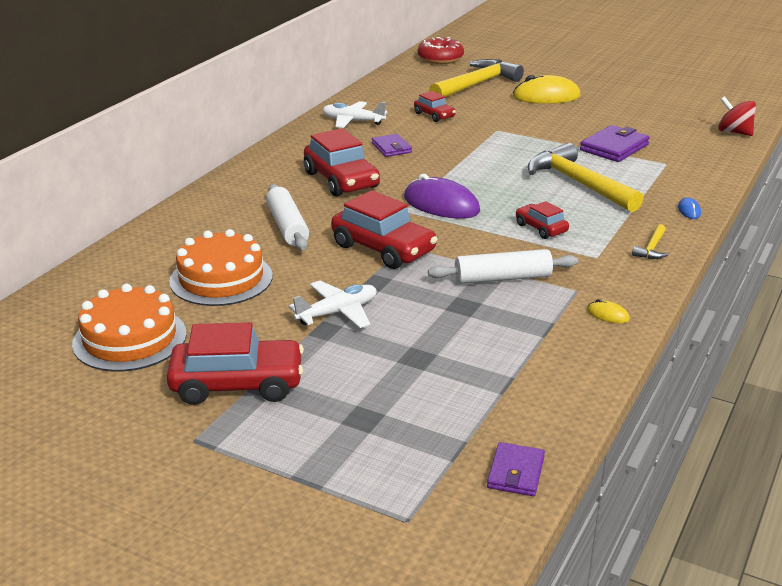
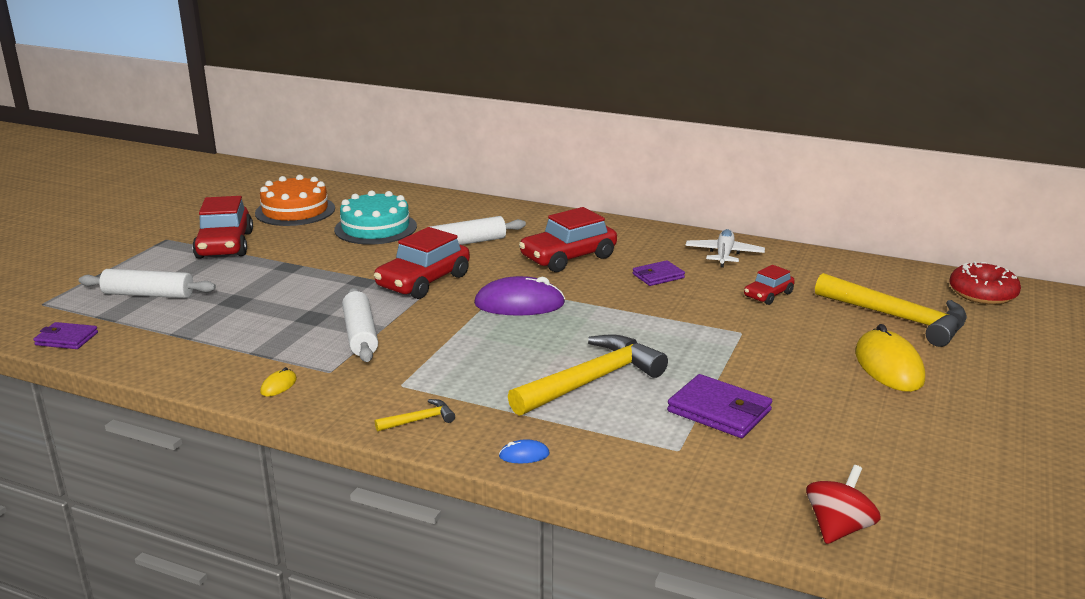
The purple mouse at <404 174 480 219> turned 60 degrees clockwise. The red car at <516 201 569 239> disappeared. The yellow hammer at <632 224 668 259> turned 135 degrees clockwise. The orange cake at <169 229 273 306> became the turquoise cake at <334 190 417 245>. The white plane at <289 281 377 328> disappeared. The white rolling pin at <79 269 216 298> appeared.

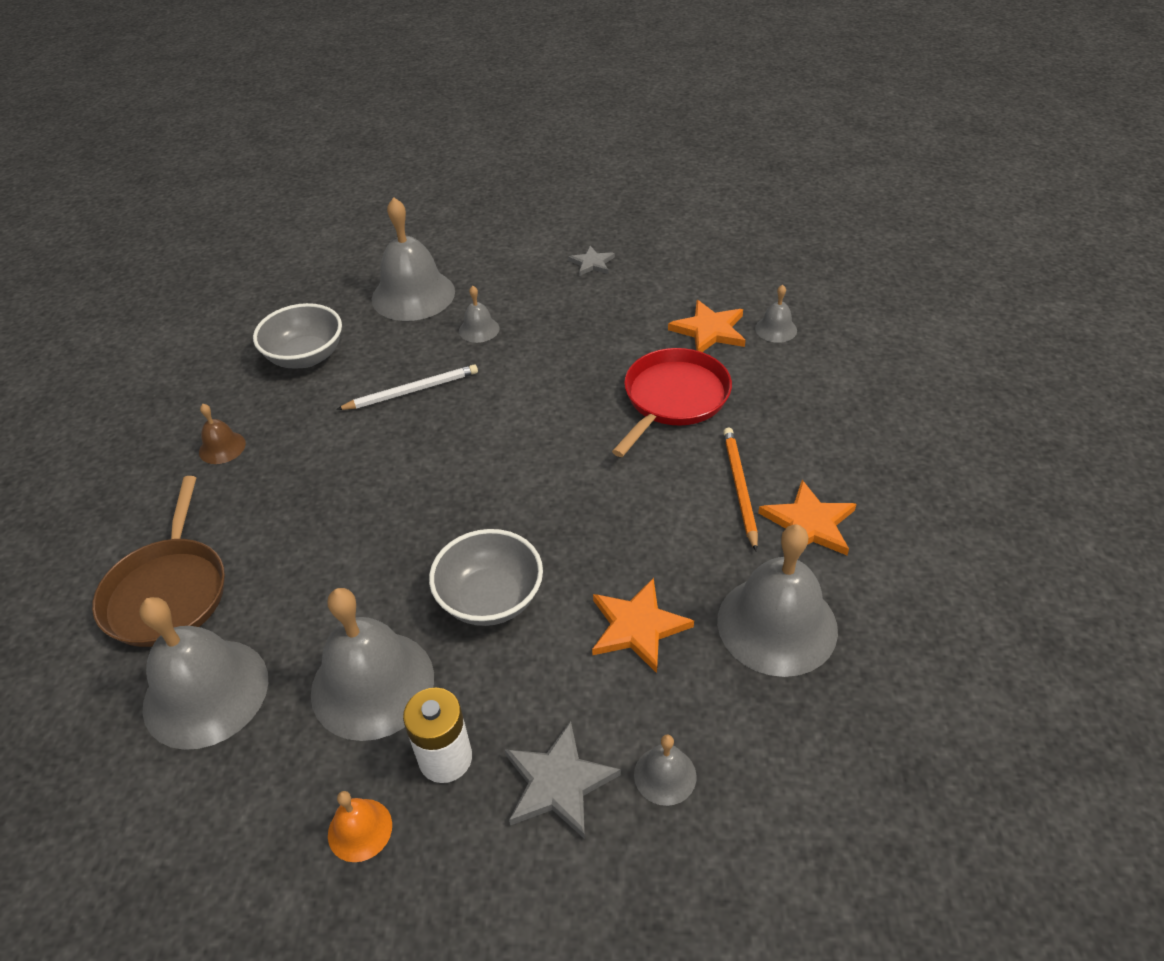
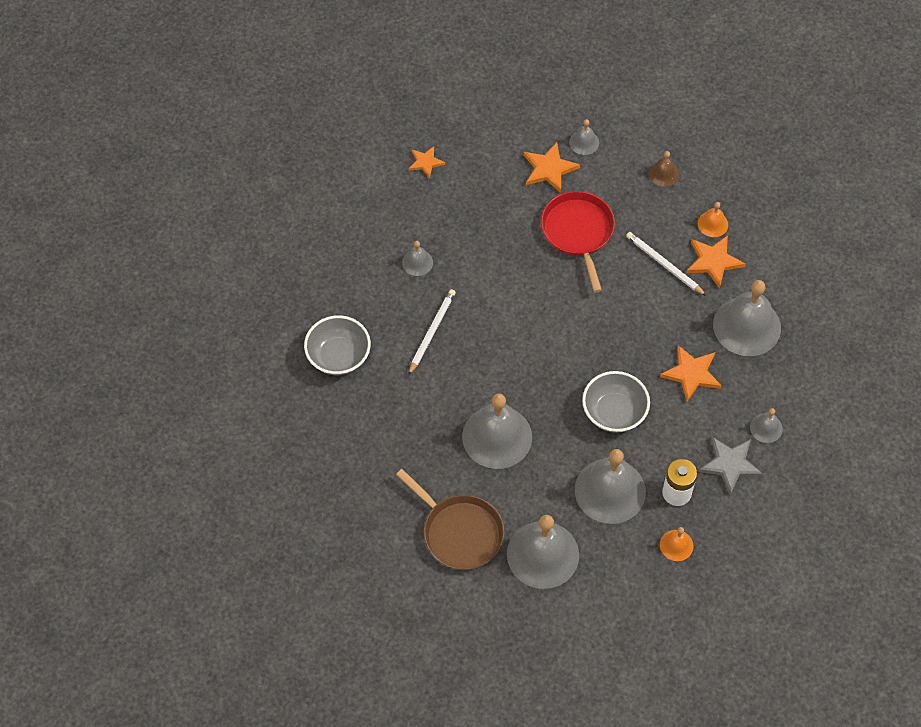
The grey bell moved from <372 197 455 321> to <462 393 532 469>. The grey star at <568 246 615 276> became the orange star at <409 146 445 179>. The brown bell moved from <199 404 246 464> to <648 151 679 187>. The orange pencil at <723 428 758 552> became the white pencil at <626 232 707 296>. The orange bell at <698 202 728 237> appeared.

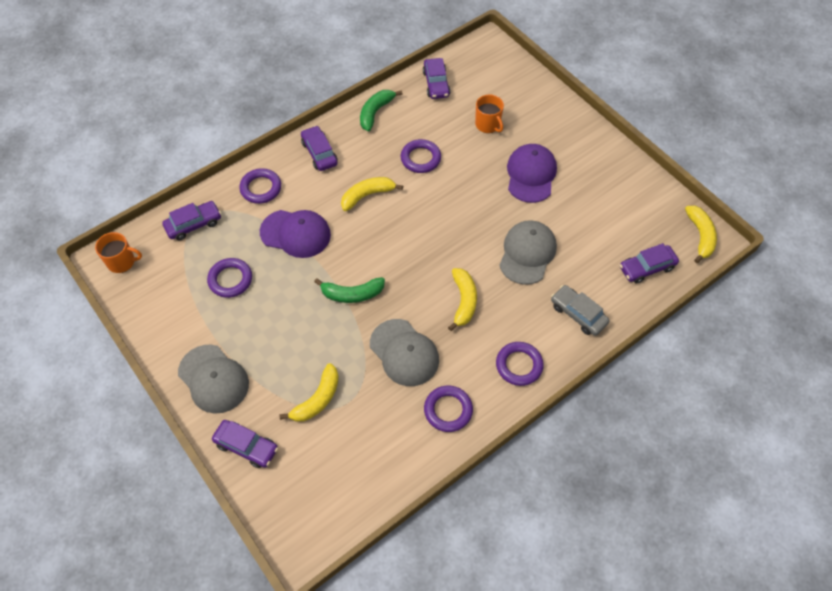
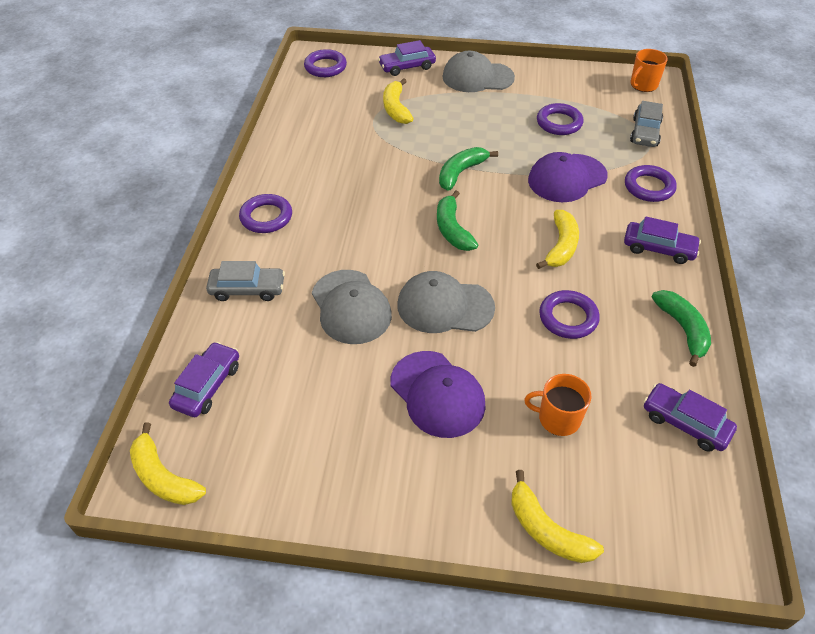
The purple car at <162 201 221 241> became the grey car at <630 101 663 147>. The yellow banana moved from <448 268 477 331> to <511 470 604 563>. The grey cap moved from <370 319 439 386> to <397 271 495 333>. The purple ring moved from <424 386 473 432> to <304 49 347 77>. The green banana at <437 191 478 251> appeared.

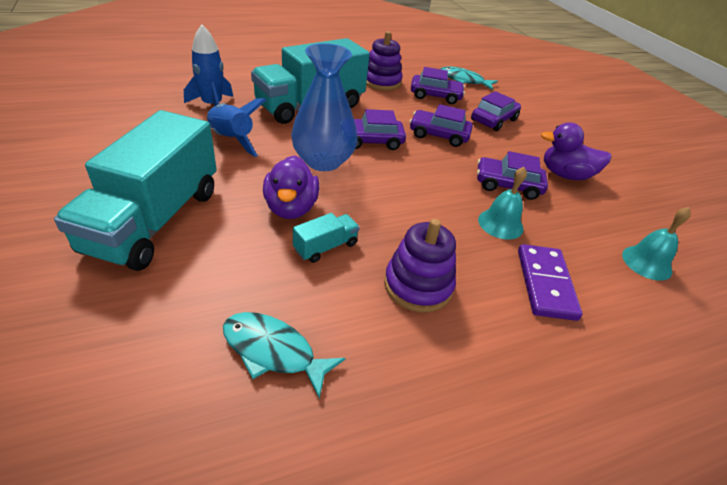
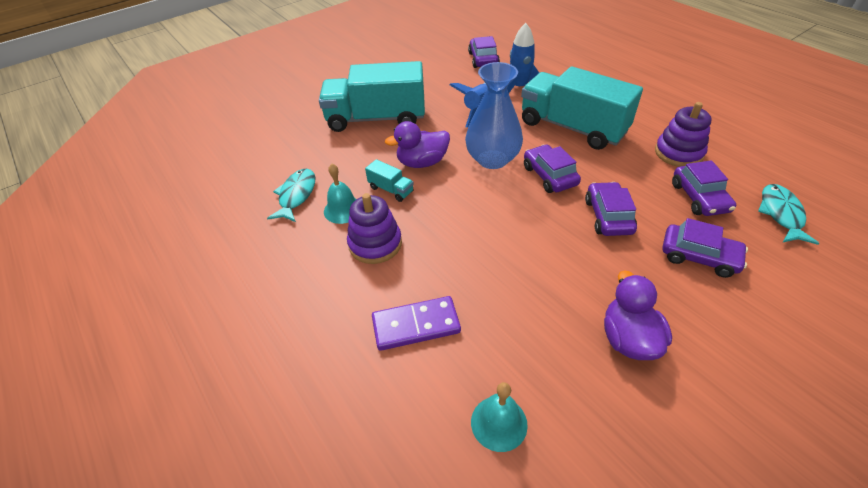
The purple car moved from <477 151 548 200> to <468 36 500 68>. The turquoise bell moved from <478 167 527 240> to <324 164 357 224>.

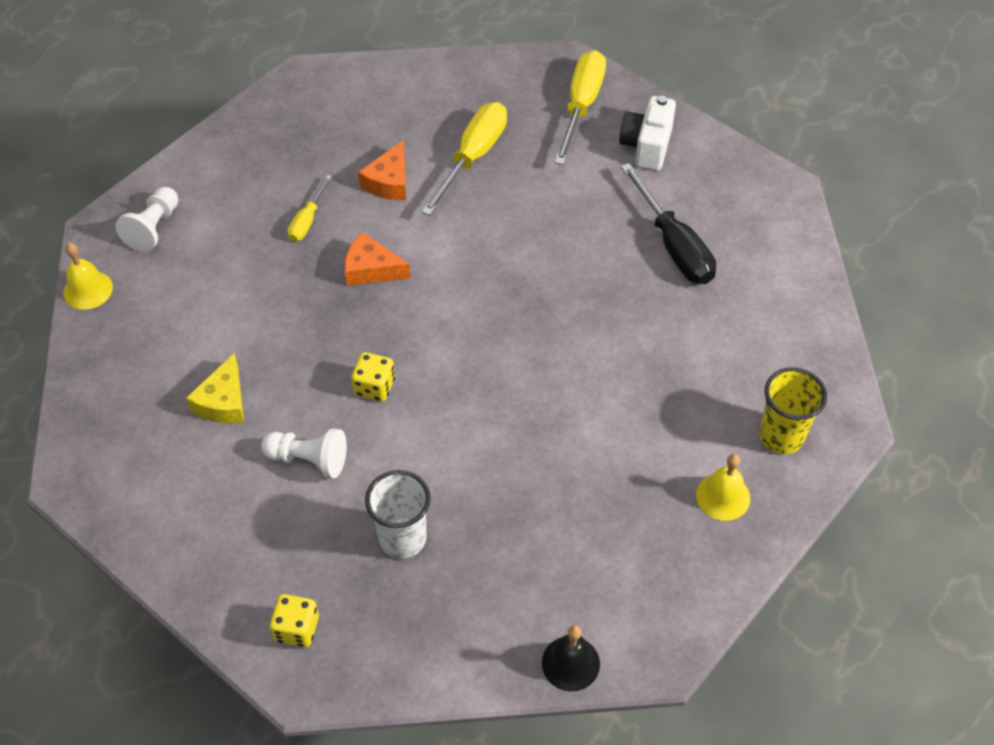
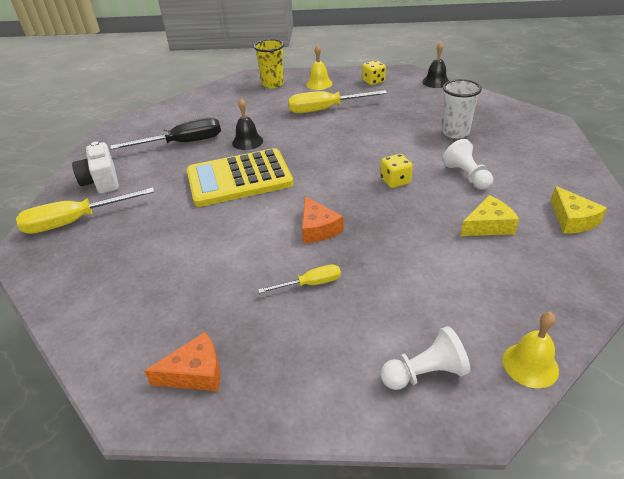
The white camera at <619 96 676 171> turned 90 degrees clockwise. The yellow screwdriver moved from <421 102 507 216> to <288 90 387 114>. The orange cheese moved from <358 141 406 200> to <144 332 220 391>. The black screwdriver at <621 163 716 284> turned 45 degrees clockwise. The yellow dice moved from <270 594 319 647> to <362 60 386 85>. The black bell at <232 98 263 150> appeared. The yellow calculator at <187 148 293 207> appeared. The yellow cheese at <551 186 607 234> appeared.

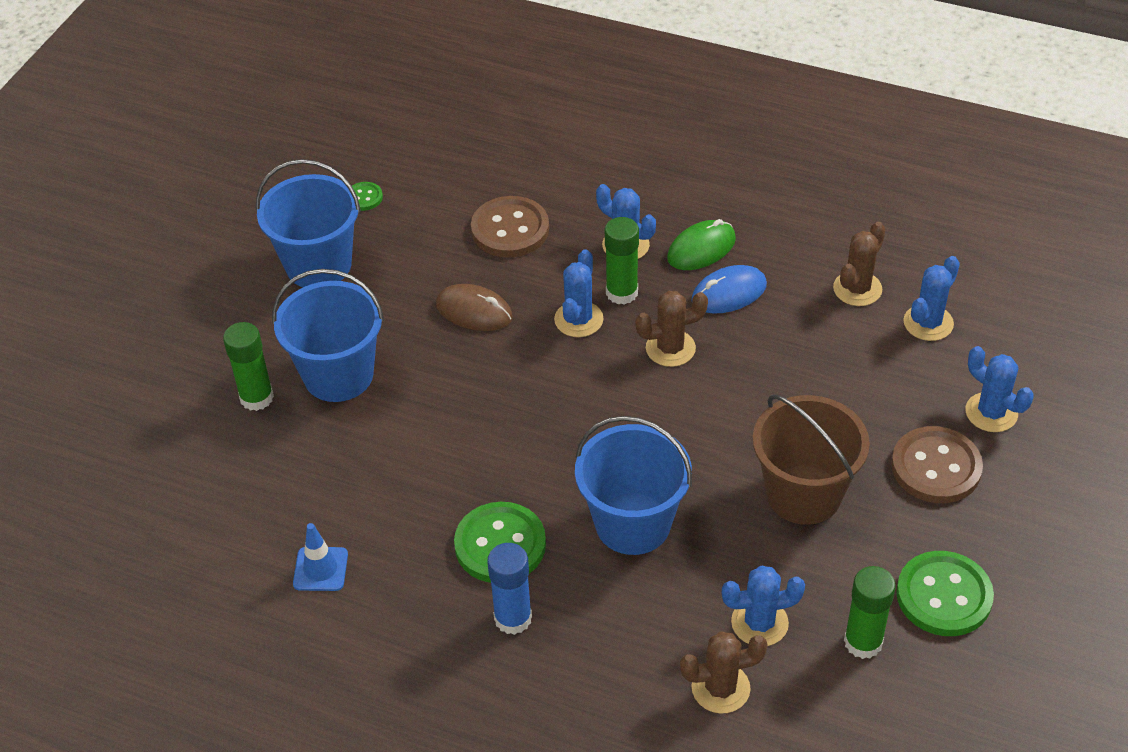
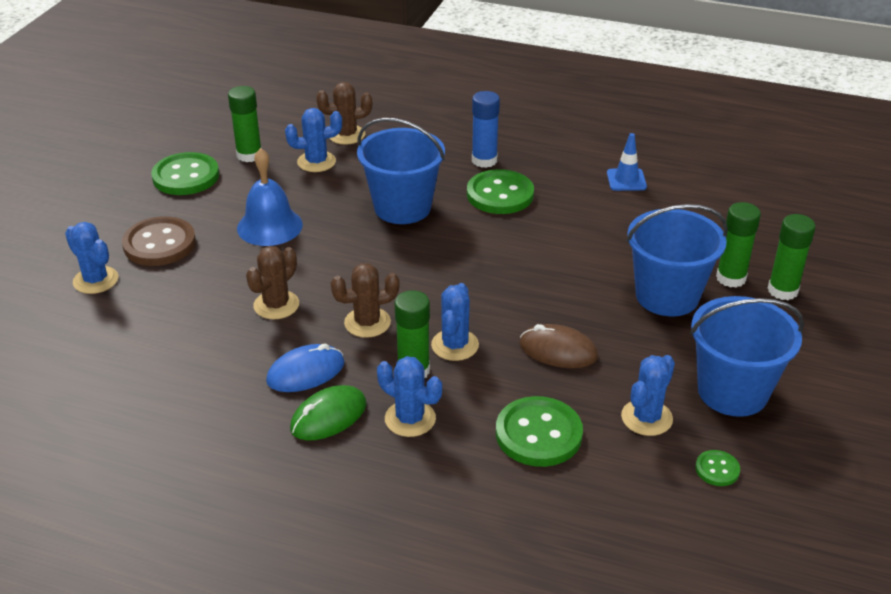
The brown button at <471 196 549 258> became the green button at <496 396 583 467>. The brown cactus moved from <833 222 886 306> to <246 246 299 319>. The blue cactus moved from <903 256 960 341> to <621 355 675 436>. The brown bucket at <753 394 870 525> was replaced by the blue bell at <237 148 303 246>. The green glue stick at <768 214 816 300> appeared.

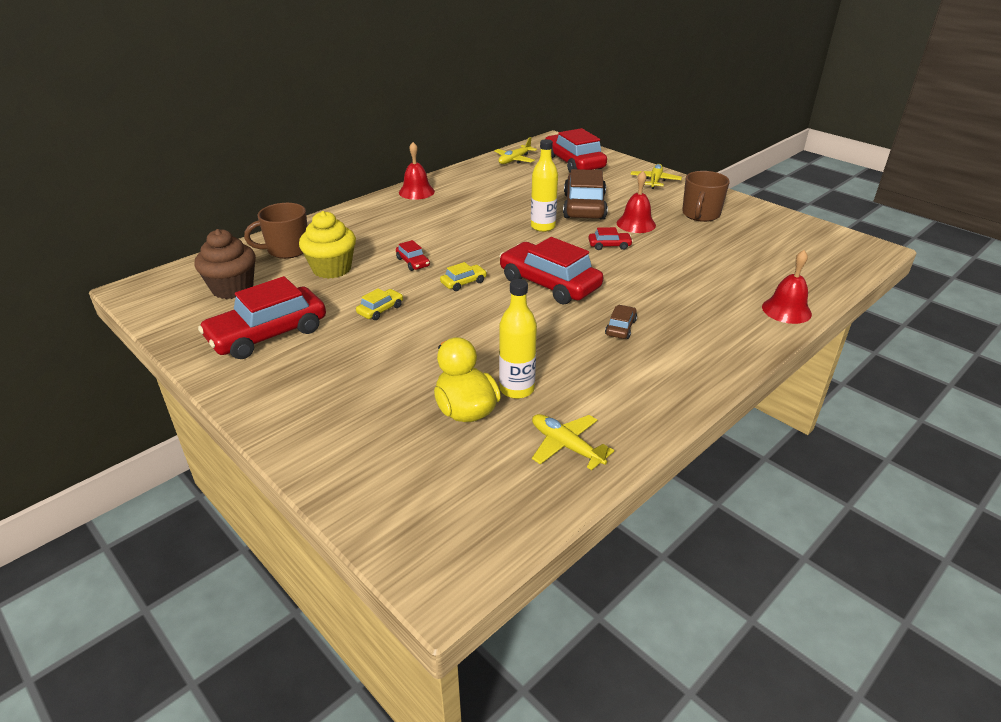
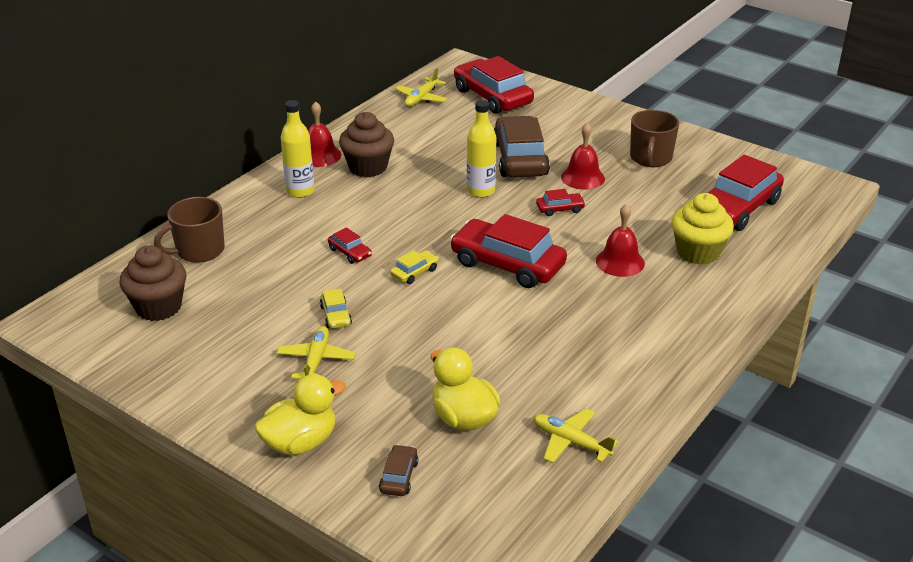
The yellow plane moved from <630 164 682 189> to <277 326 356 379>. The yellow cupcake moved from <299 211 356 279> to <672 193 734 265>. The red bell moved from <762 250 812 324> to <596 204 645 277>. The red car moved from <198 276 326 359> to <708 155 784 231>. The yellow bottle moved from <499 279 537 399> to <281 100 314 198>. The yellow car at <356 288 403 320> turned 135 degrees clockwise. The brown car moved from <605 305 637 339> to <379 444 418 496>. The brown cupcake at <339 112 394 177> appeared. The yellow duck at <255 374 346 456> appeared.

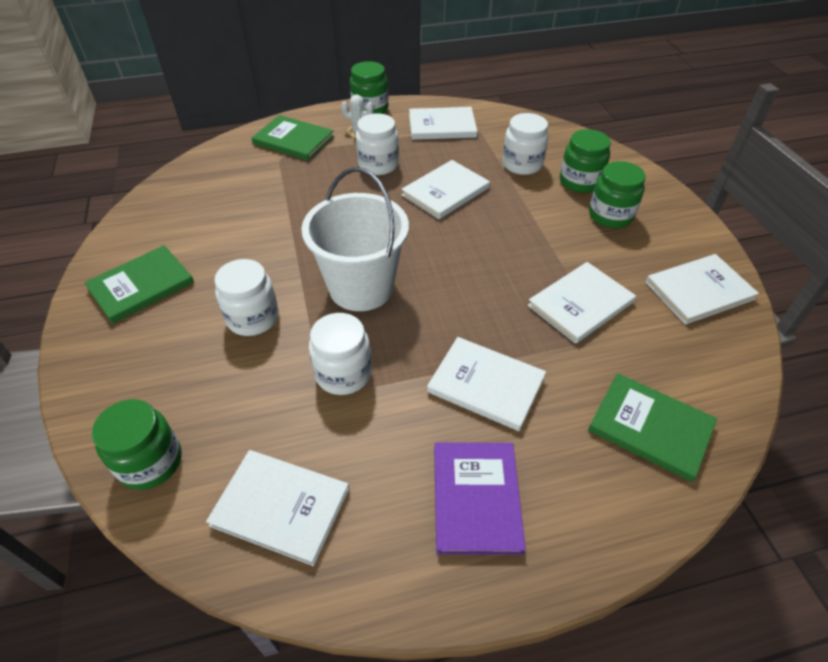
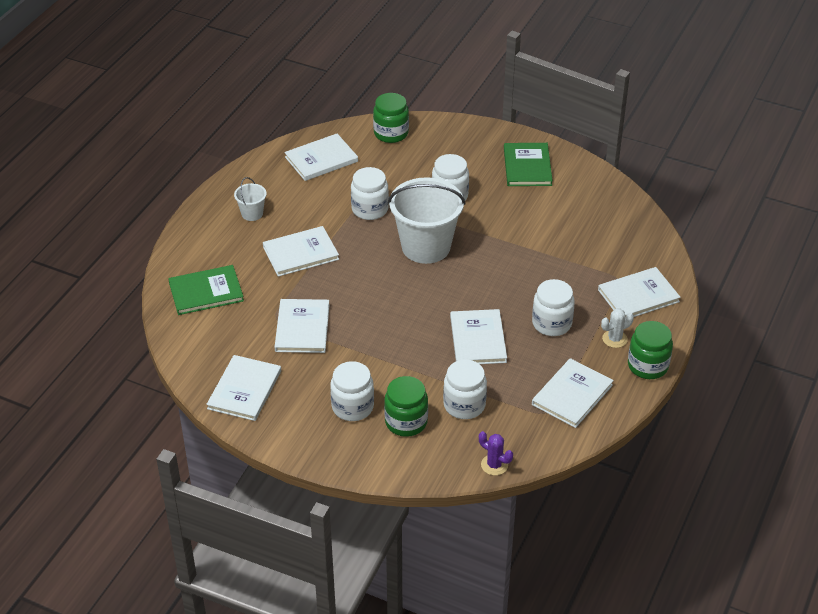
The green book at <252 115 334 161> became the white book at <598 267 681 319>. The green jar at <589 161 646 228> became the white jar at <330 361 374 421>. The purple book at <434 442 526 555> was replaced by the white bucket at <234 177 267 221>. The purple cactus at <479 431 513 475> appeared.

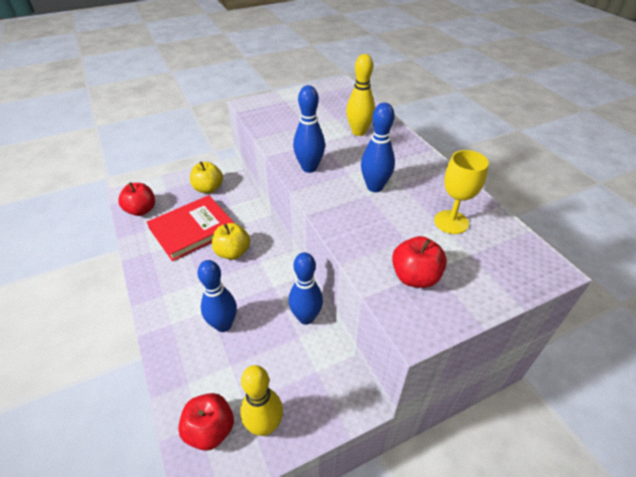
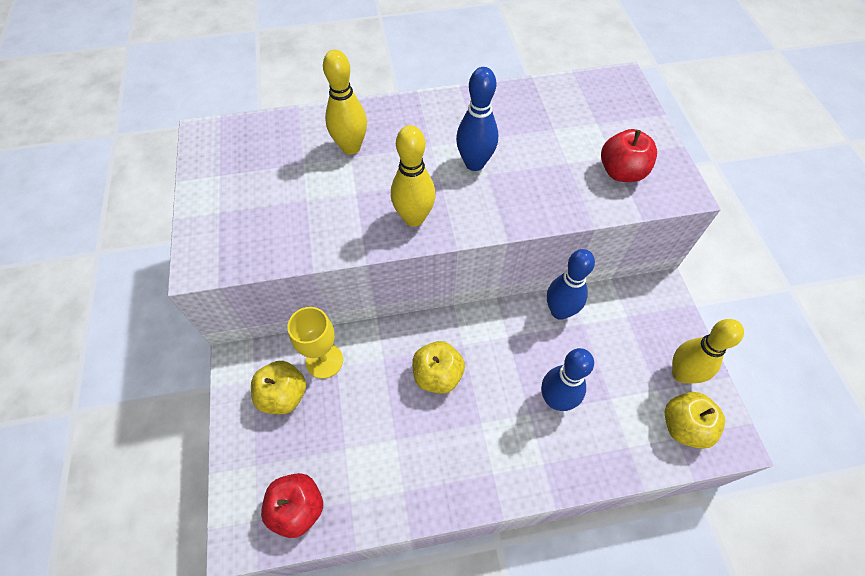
The blue bowling pin at <293 85 325 173> became the yellow bowling pin at <391 125 436 227>. The yellow goblet moved from <434 150 489 234> to <287 307 343 379>. The red book at <147 195 234 261> disappeared. The red apple at <178 393 234 451> became the yellow apple at <665 392 725 449>.

